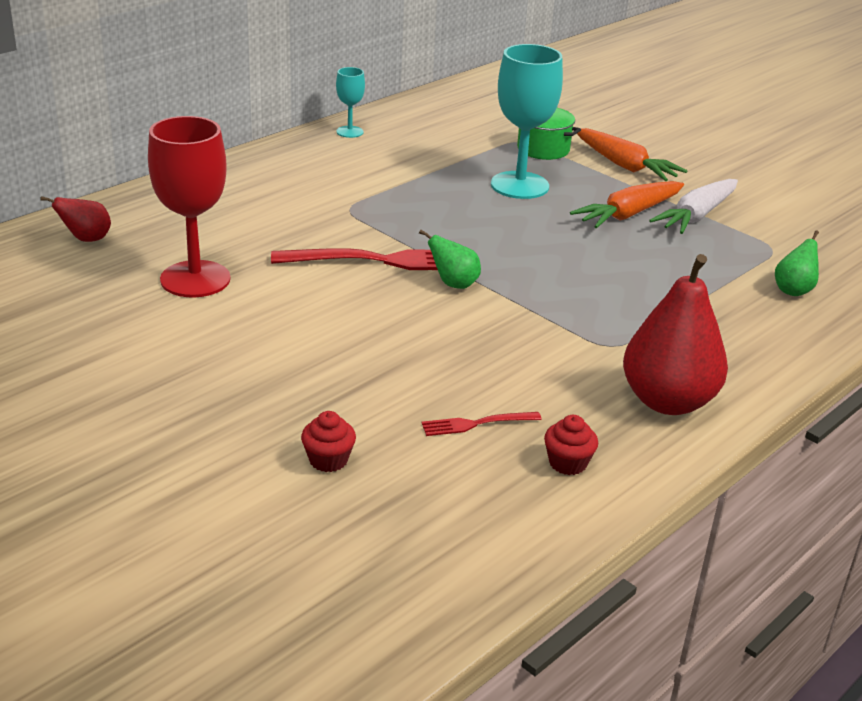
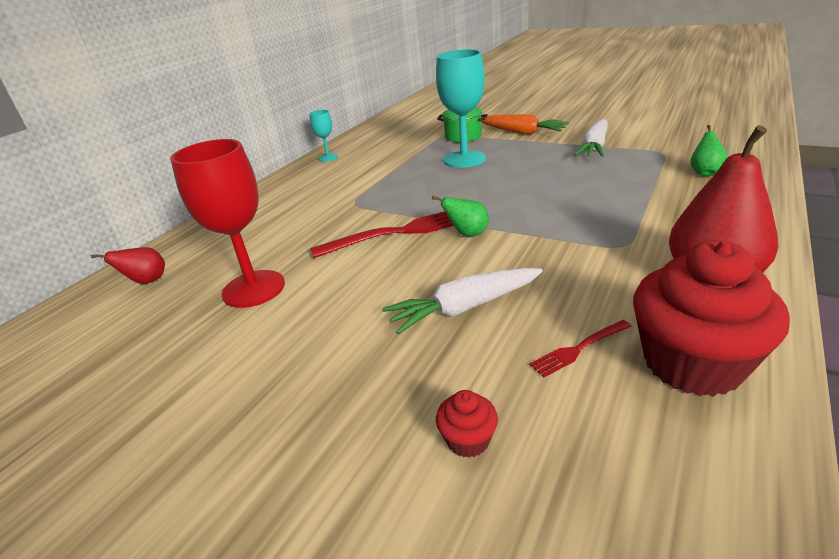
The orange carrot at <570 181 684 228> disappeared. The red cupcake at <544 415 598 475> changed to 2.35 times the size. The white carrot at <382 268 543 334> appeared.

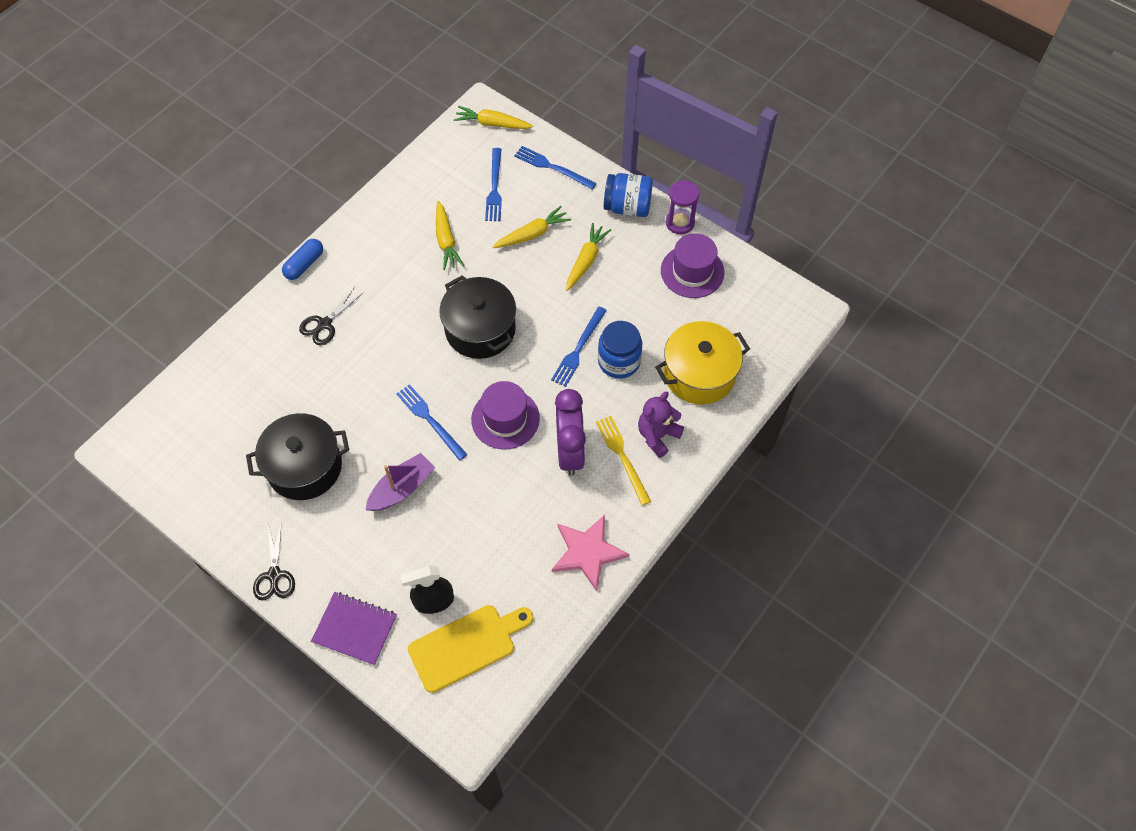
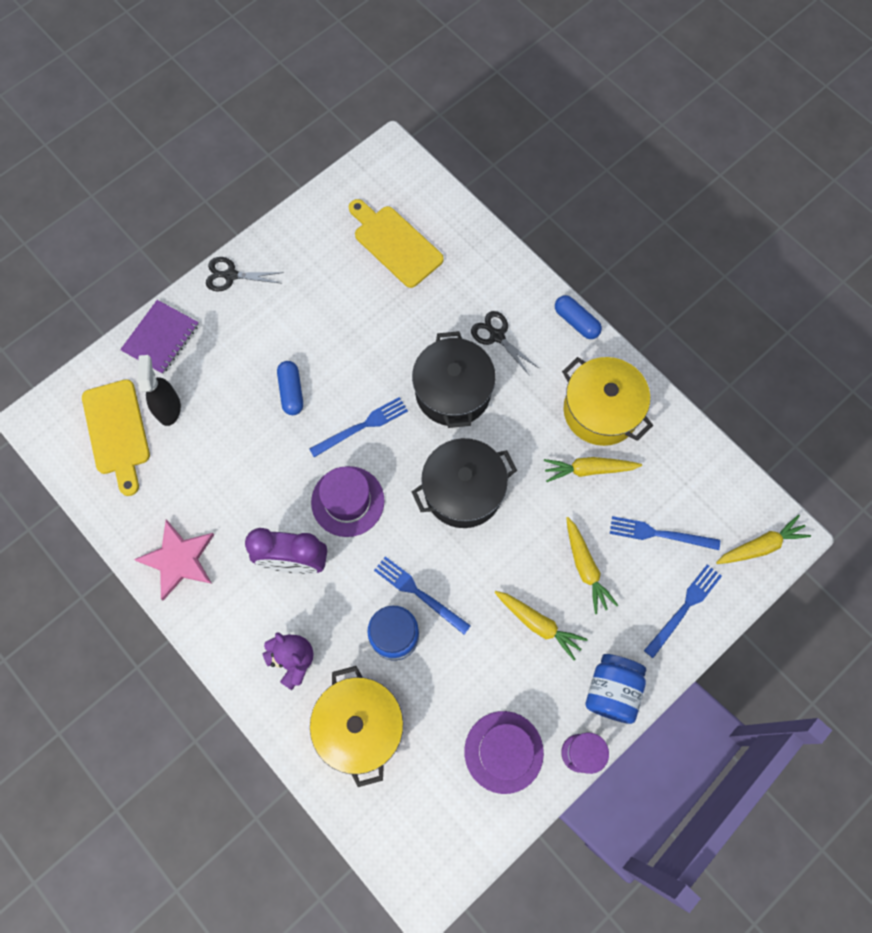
The yellow carrot at <454 106 533 129> turned 45 degrees clockwise. The black pot moved from <246 413 349 500> to <412 331 496 428>. The yellow fork at <596 416 651 505> disappeared. The purple boat at <366 453 435 511> was replaced by the blue capsule at <277 361 303 415>. The yellow cutting board at <349 199 444 288> appeared. The yellow pot at <562 357 653 446> appeared.

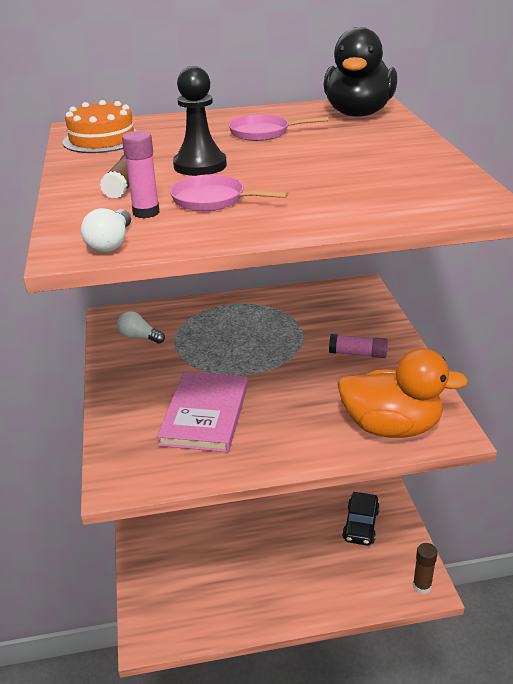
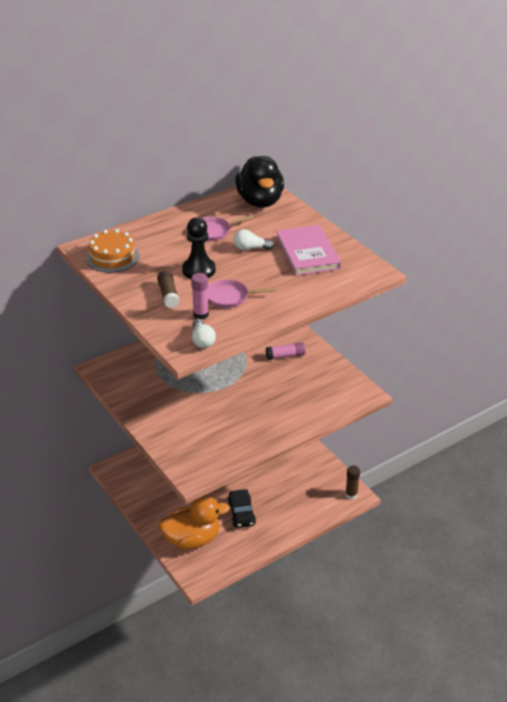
The white light bulb moved from <117 311 165 343> to <233 229 274 250>. The orange duck moved from <337 348 468 438> to <159 495 230 550>. The pink book moved from <157 372 248 452> to <276 225 341 276>. The black car moved from <342 492 380 546> to <228 489 256 528>.

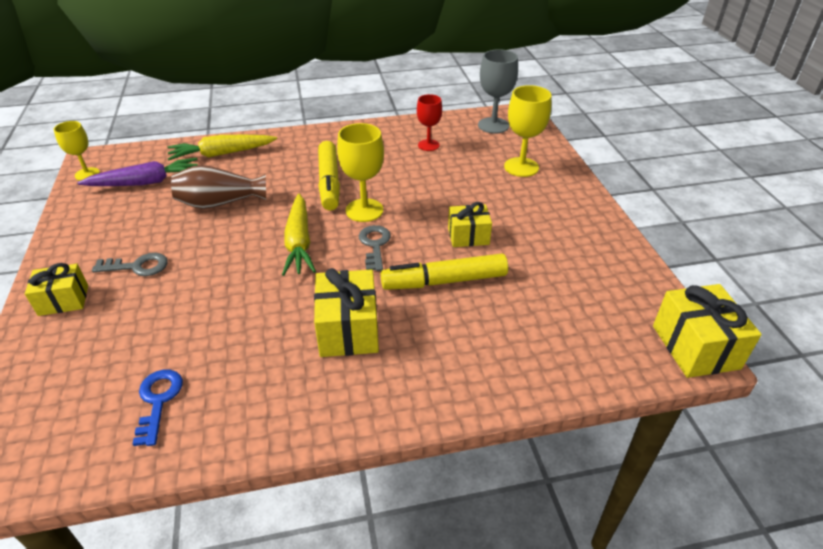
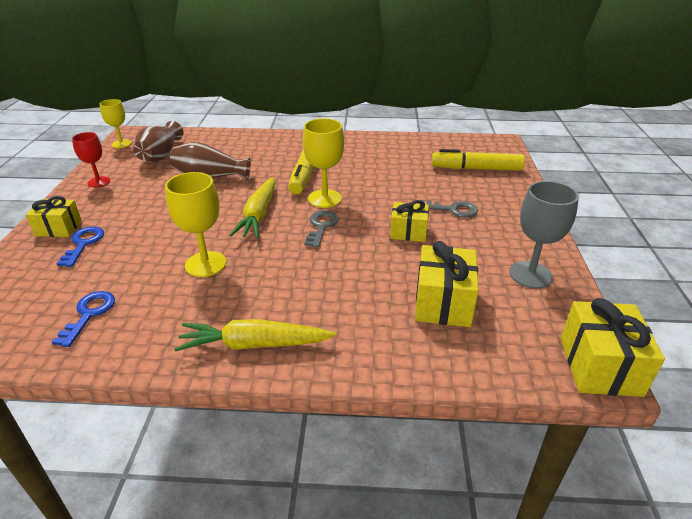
The grey goblet moved from <478 49 518 134> to <509 181 579 288>. The yellow goblet moved from <504 85 552 177> to <165 172 226 277>. The red goblet moved from <417 94 442 151> to <72 132 110 187>. The yellow carrot moved from <168 135 277 160> to <174 319 336 351>. The purple carrot at <77 158 198 186> was replaced by the brown vase at <133 121 184 162>. The grey key moved from <92 253 168 276> to <419 200 478 218>. The yellow marker moved from <381 253 508 290> to <432 149 525 171>. The yellow gift moved from <314 268 379 357> to <415 241 479 327>. The blue key at <57 226 104 267> appeared.

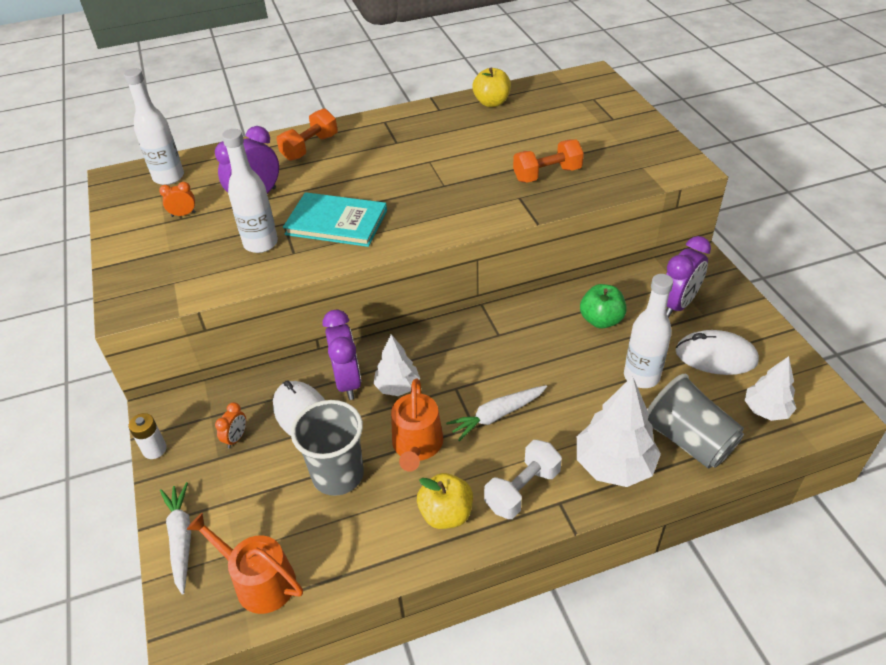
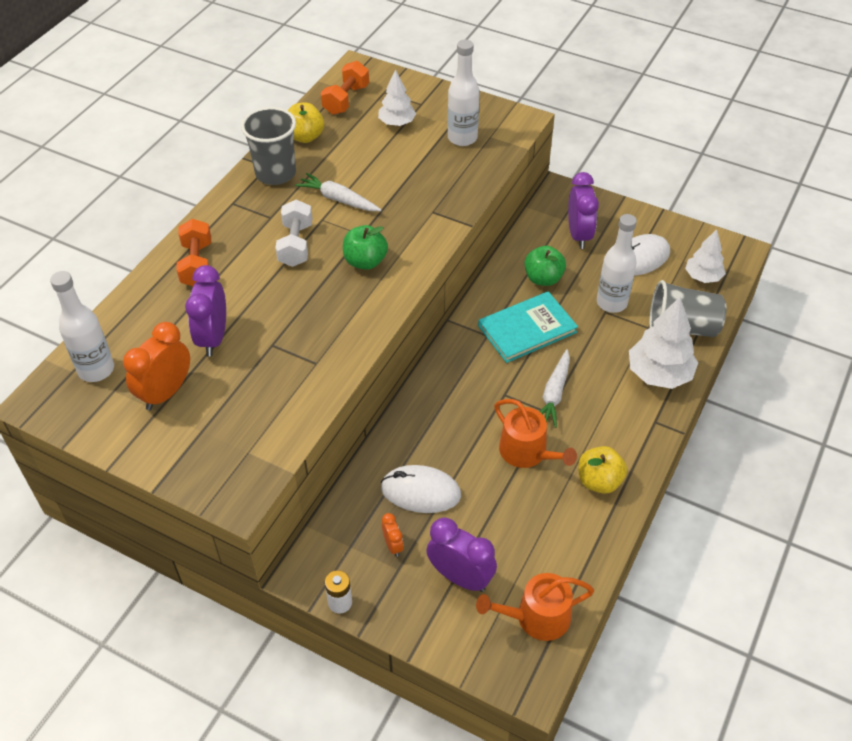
The white bottle moved from <222 129 278 253> to <448 40 480 146>. The orange dumbbell moved from <513 139 584 183> to <321 61 369 115>. The orange clock at <159 182 196 217> changed to 2.00 times the size. The turquoise book moved from <283 192 387 247> to <478 291 578 363>. The purple clock moved from <323 310 361 400> to <426 518 497 592>. The white tree moved from <373 334 420 396> to <378 69 416 126>. The grey cup moved from <291 400 364 496> to <241 107 296 185>. The white dumbbell moved from <484 440 562 519> to <275 200 312 267>. The white carrot moved from <160 482 191 595> to <295 173 381 211>. The green apple at <343 225 388 270> appeared.

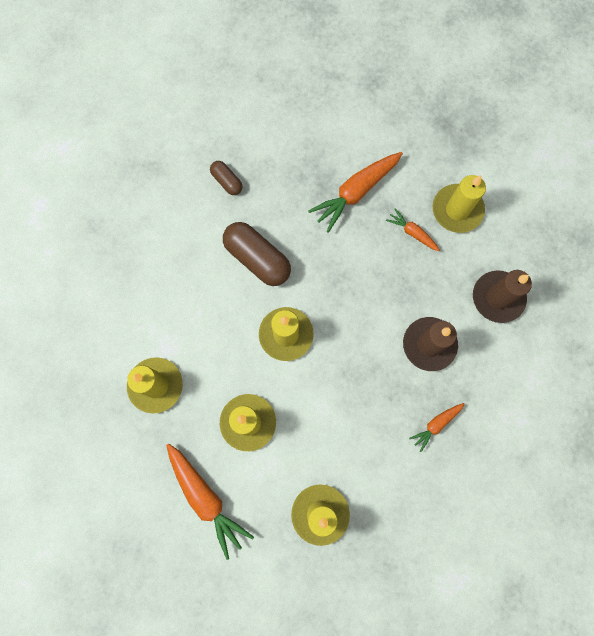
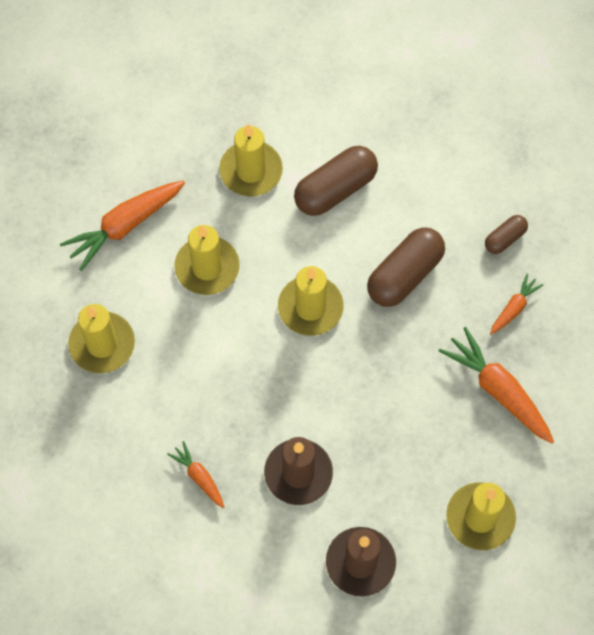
The orange carrot moved from <386 209 440 251> to <490 274 543 334>. The brown capsule at <294 146 378 216> appeared.

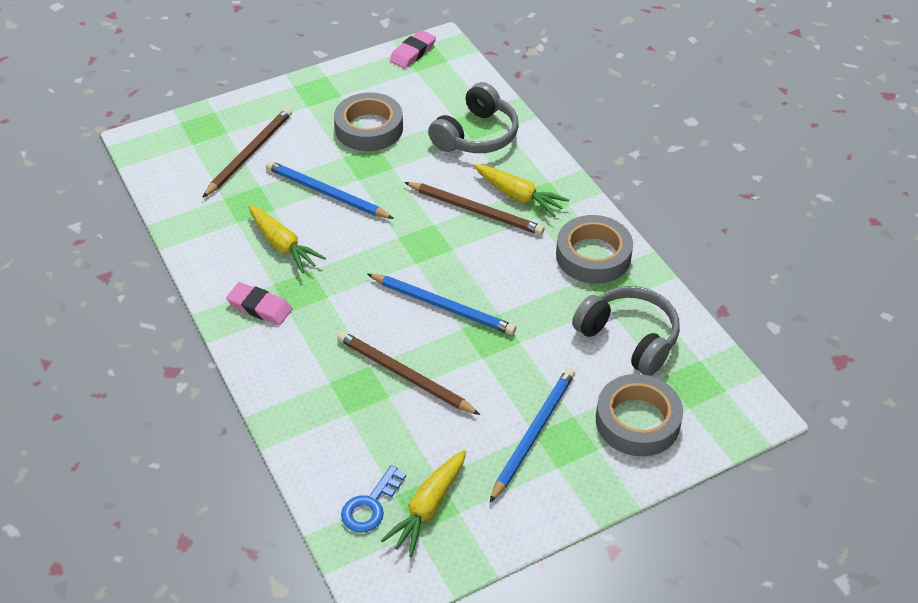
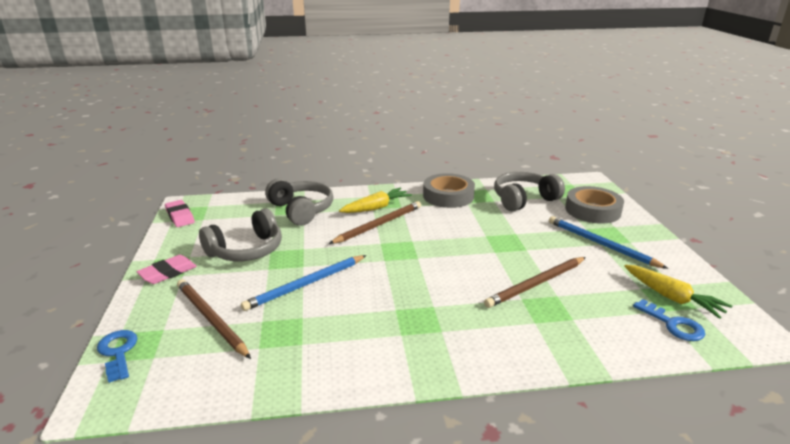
The grey tape at <334 93 403 151> was replaced by the grey headphones at <199 208 282 261>. The yellow carrot at <249 205 326 274> disappeared. The blue pencil at <368 274 516 335> disappeared. The pink eraser moved from <226 282 292 325> to <137 255 197 284>. The blue key at <97 330 138 383> appeared.

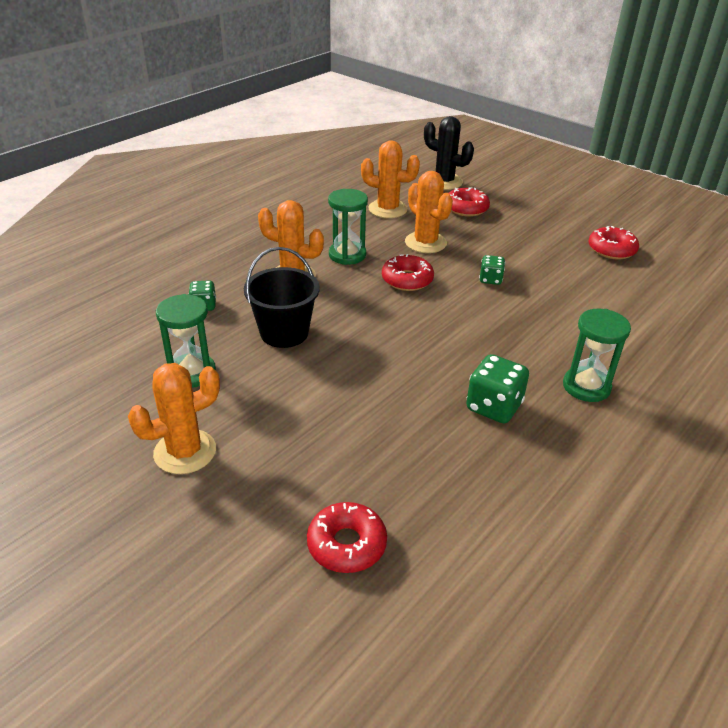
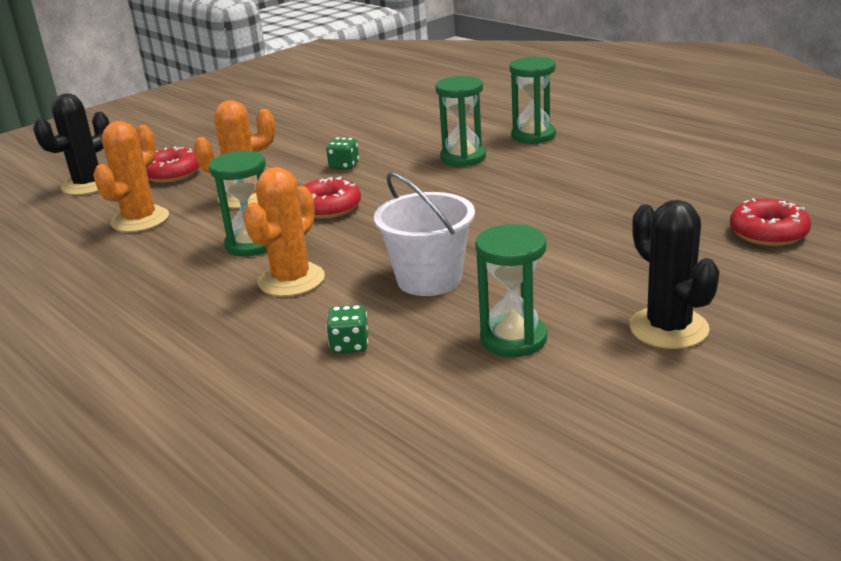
The red donut at <589 226 639 259> disappeared. The black bucket at <244 247 320 348> became the white bucket at <374 172 475 296>. The green dice at <466 354 529 423> disappeared. The orange cactus at <128 363 220 474> became the black cactus at <629 200 720 349>. The green hourglass at <435 76 486 167> appeared.

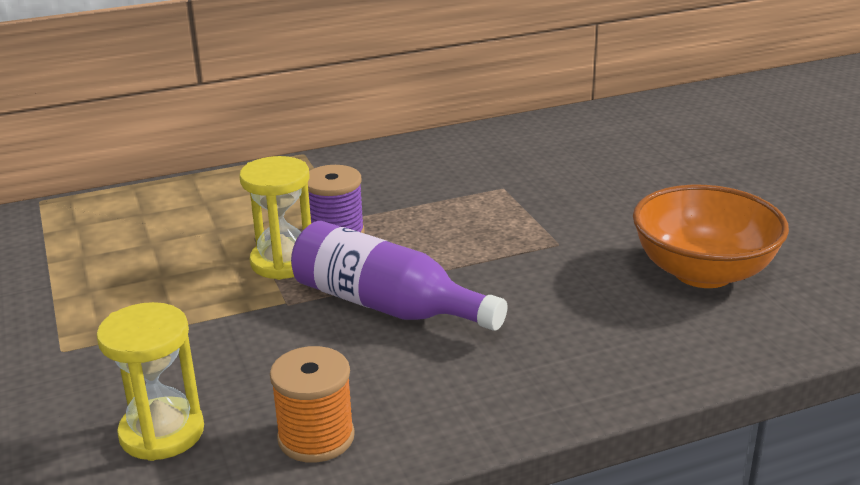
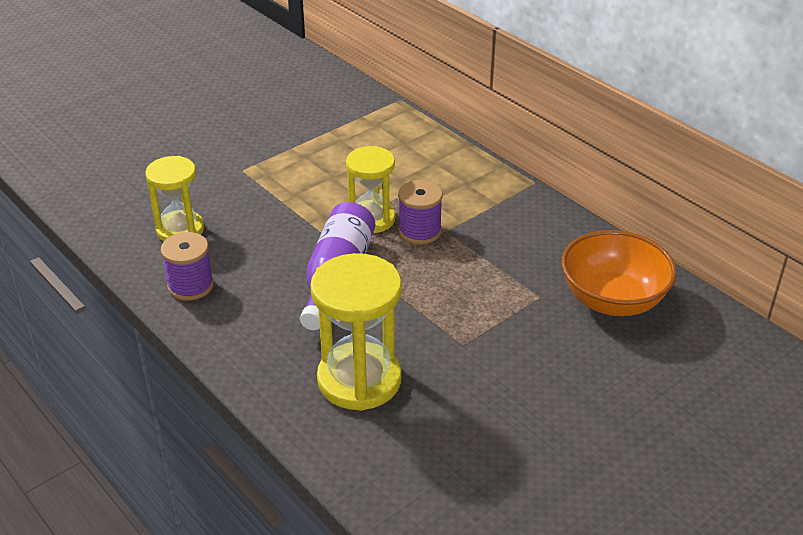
The orange bowl moved from <633 185 789 288> to <562 230 677 316>. The orange spool at <270 346 355 463> became the purple spool at <161 232 214 301>. The yellow hourglass at <310 253 402 411> appeared.

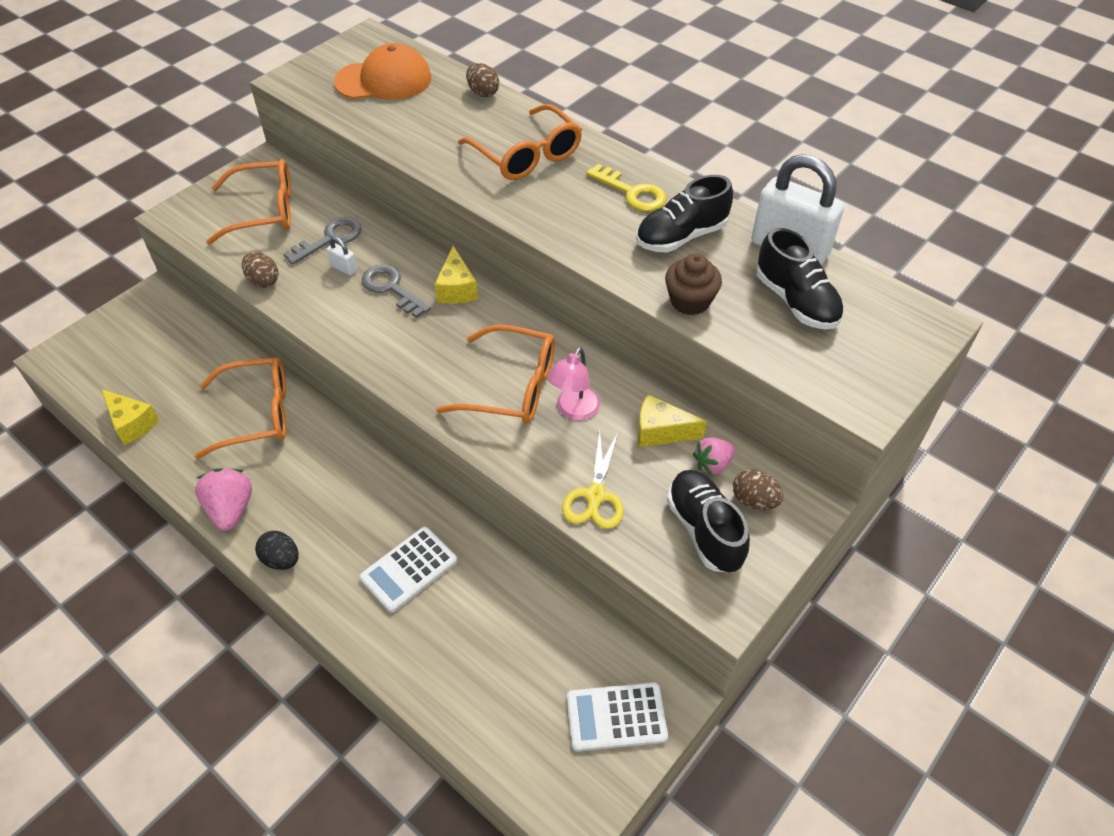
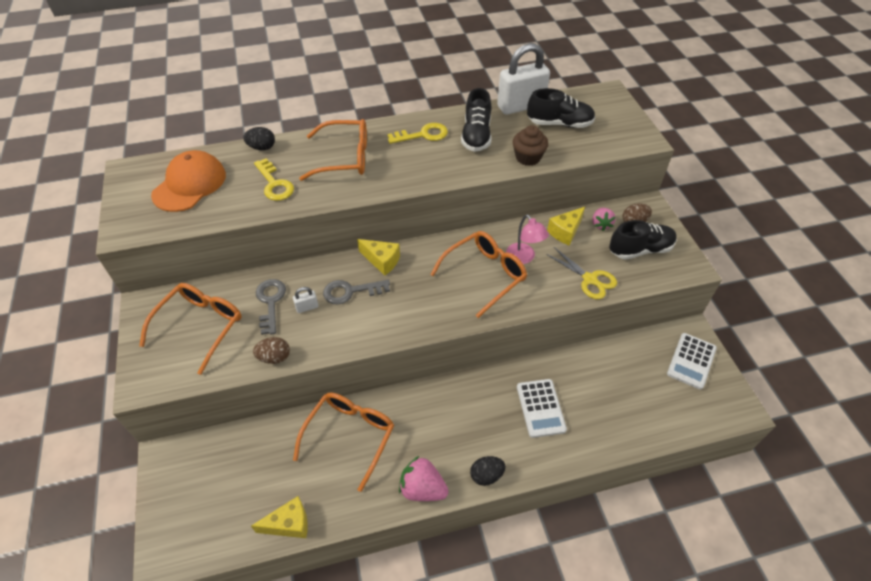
The brown egg at <466 63 499 97> became the black egg at <243 127 275 150>. The black shoe at <667 470 750 572> turned 150 degrees clockwise. The yellow key at <254 159 294 201> appeared.

